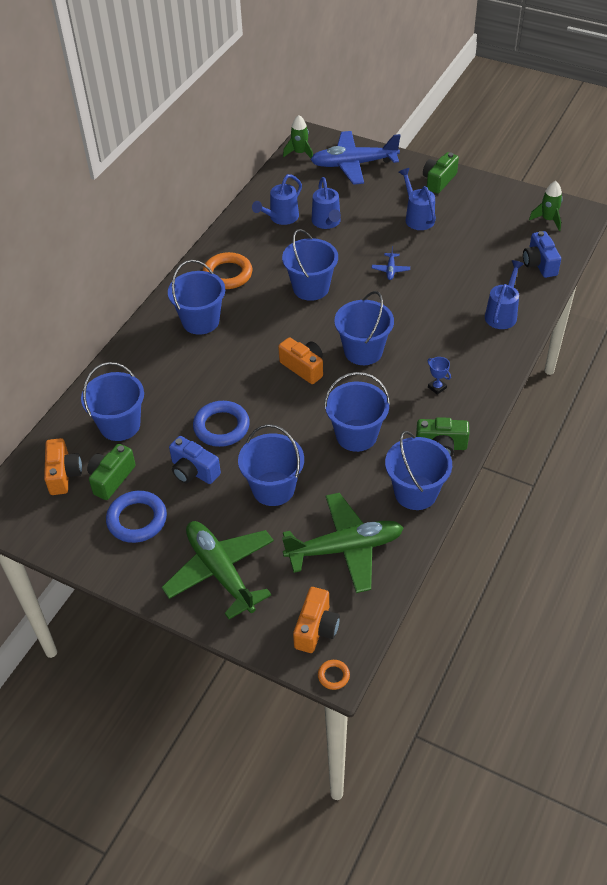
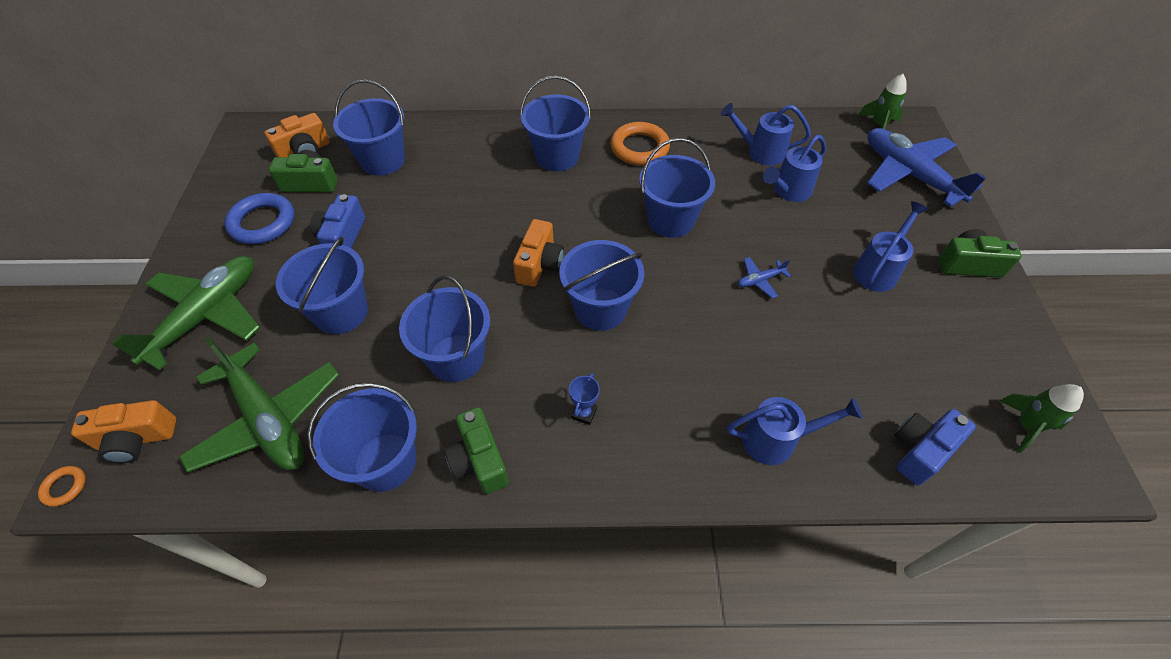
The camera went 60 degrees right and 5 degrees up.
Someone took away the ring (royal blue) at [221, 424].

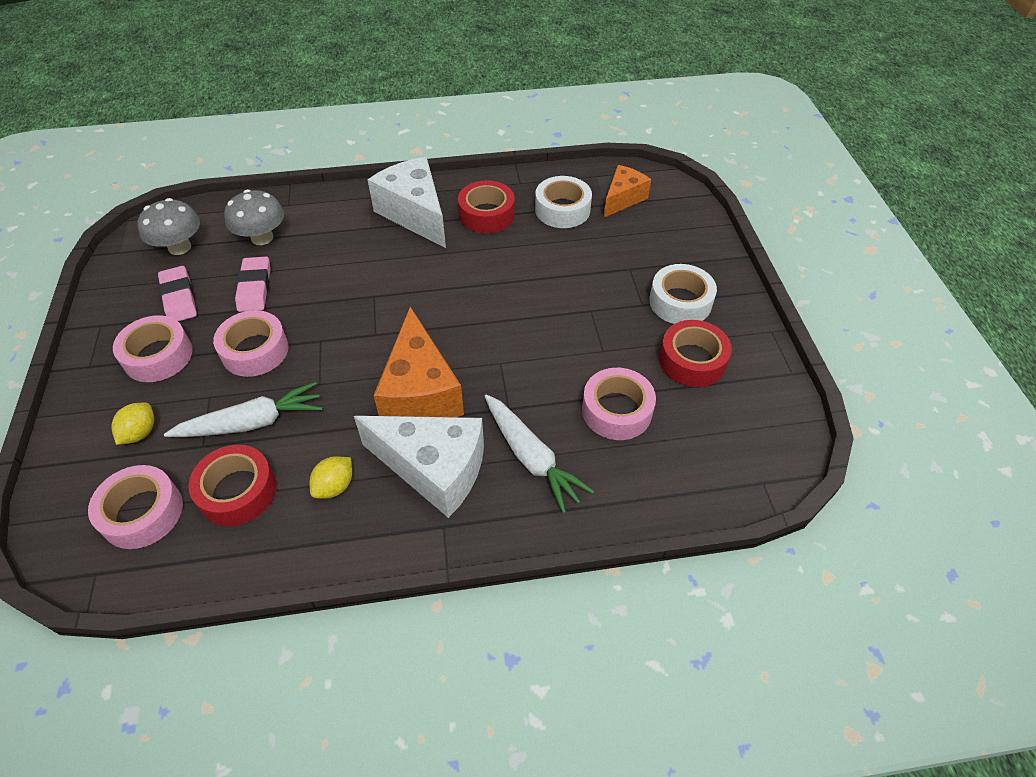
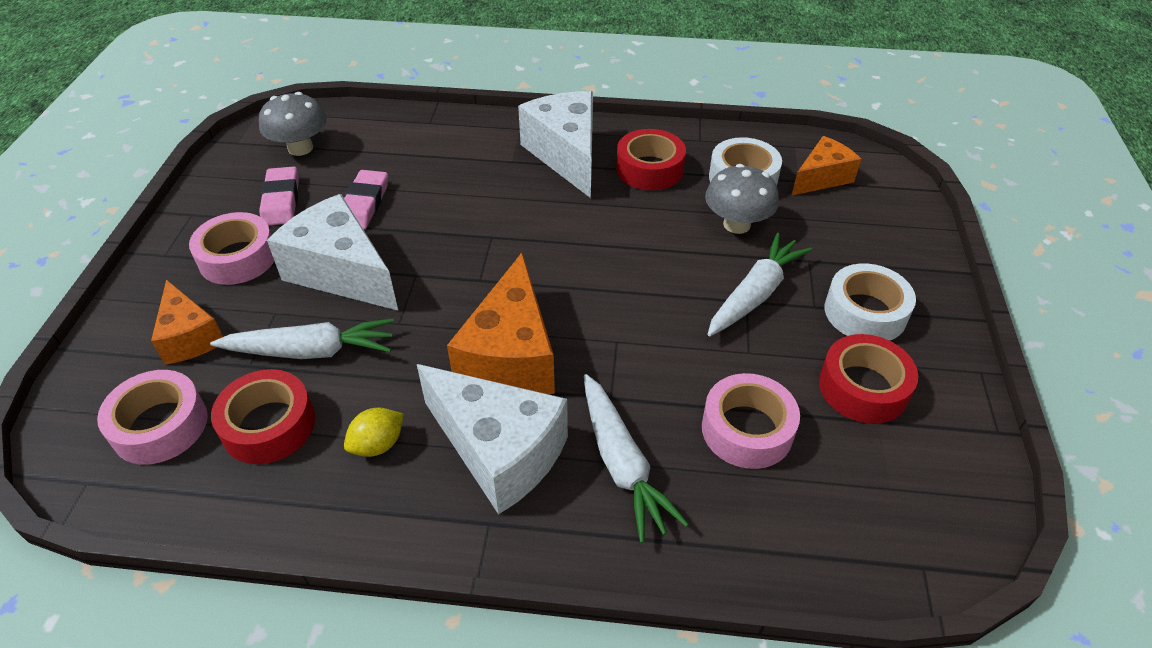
The camera went 15 degrees right and 5 degrees down.
Someone swapped the toy lemon (yellow) at [132, 424] for the cheese (orange-coloured) at [187, 322].
Someone swapped the tape (pink) at [251, 343] for the cheese (white) at [332, 252].
Someone carried the mushroom (gray) from [254, 217] to [742, 199].
Someone put down the root vegetable (white) at [760, 284].

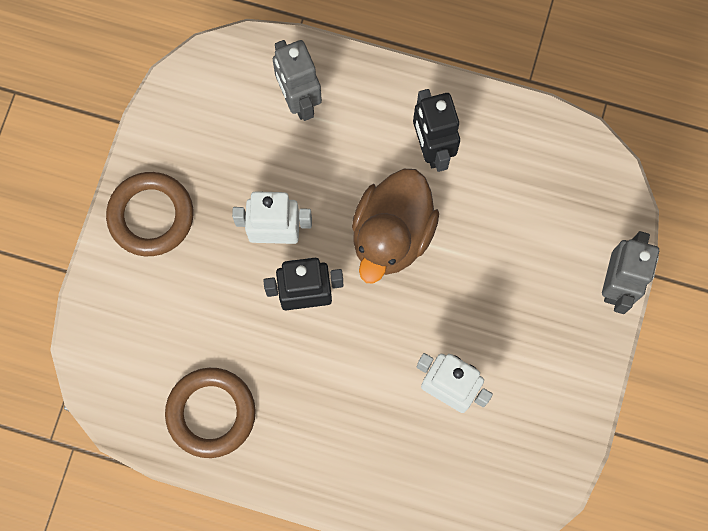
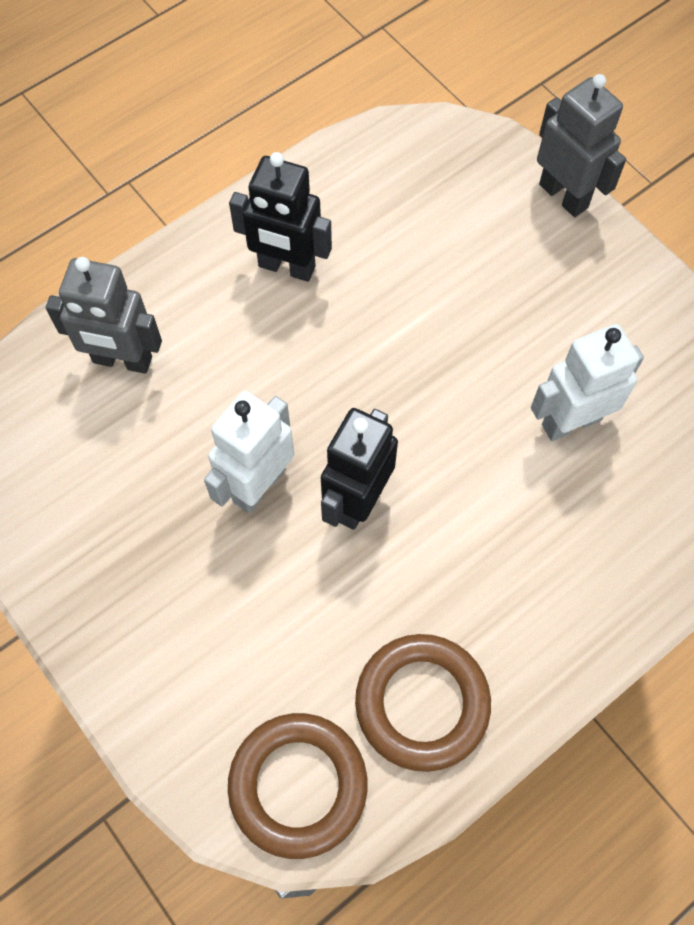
The camera went 55 degrees left and 10 degrees down.
Someone carried the ring (dark brown) from [149, 214] to [297, 786].
Someone took away the duck (dark brown) at [395, 226].

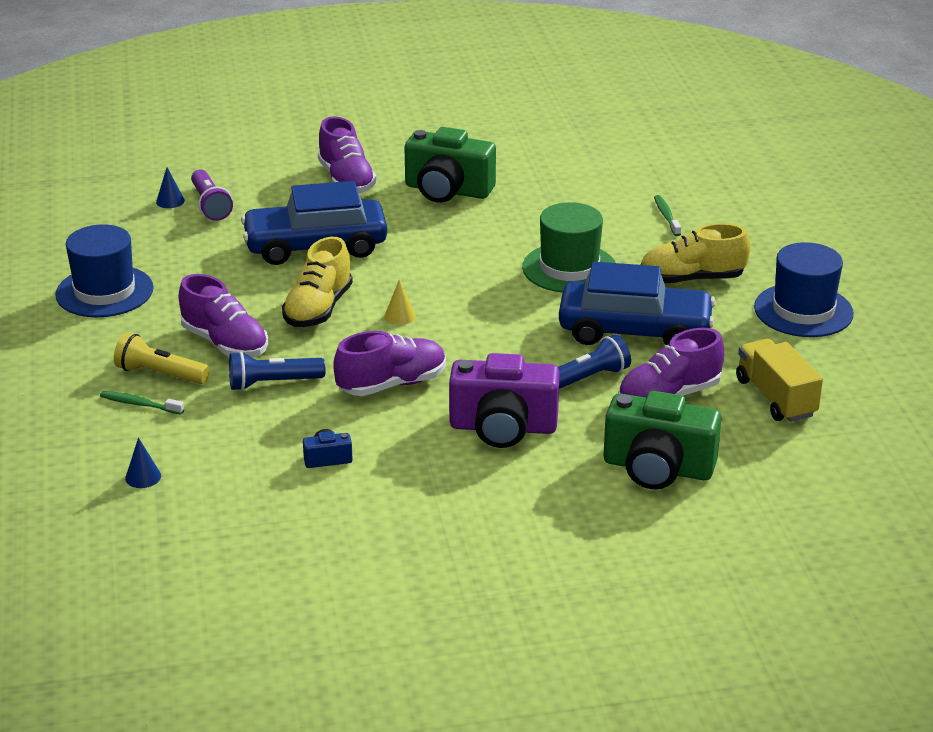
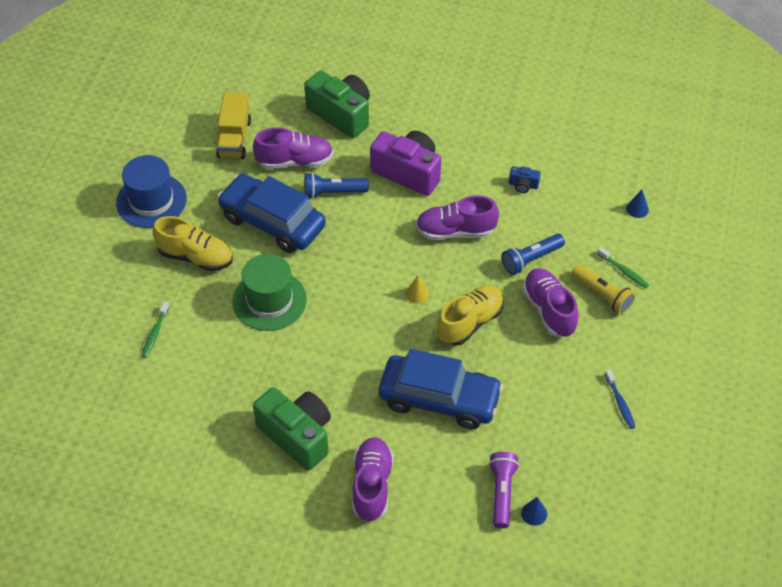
The camera went 155 degrees left and 20 degrees up.
Someone swapped the top hat (royal blue) at [104, 270] for the tooth brush (royal blue) at [620, 399].
Someone rotated the pocket torch (royal blue) at [277, 371] by 135 degrees clockwise.

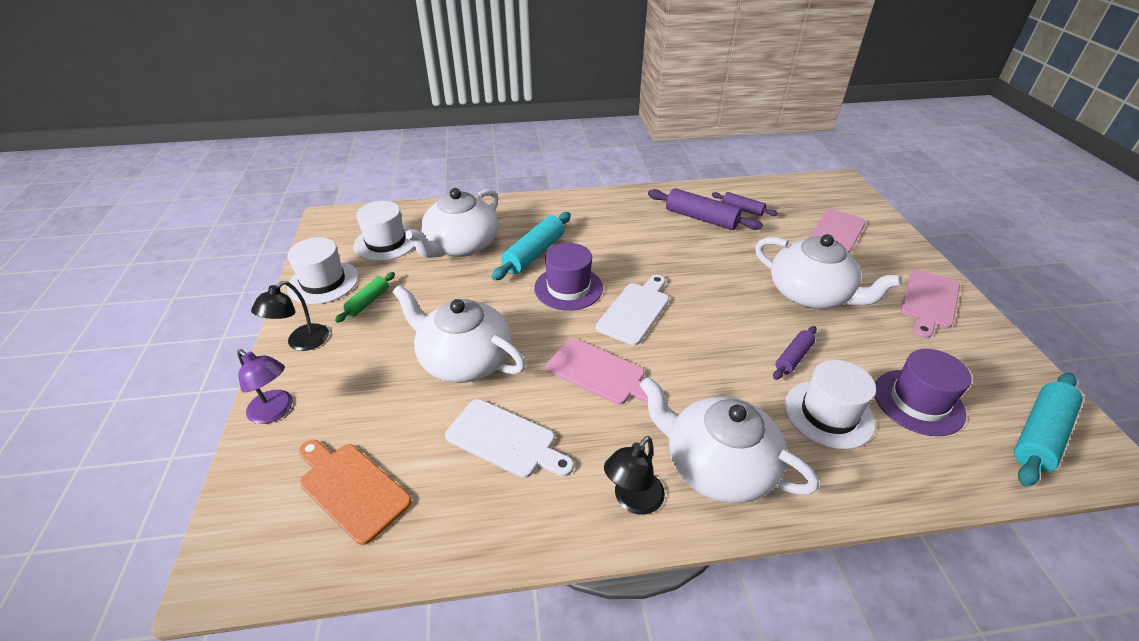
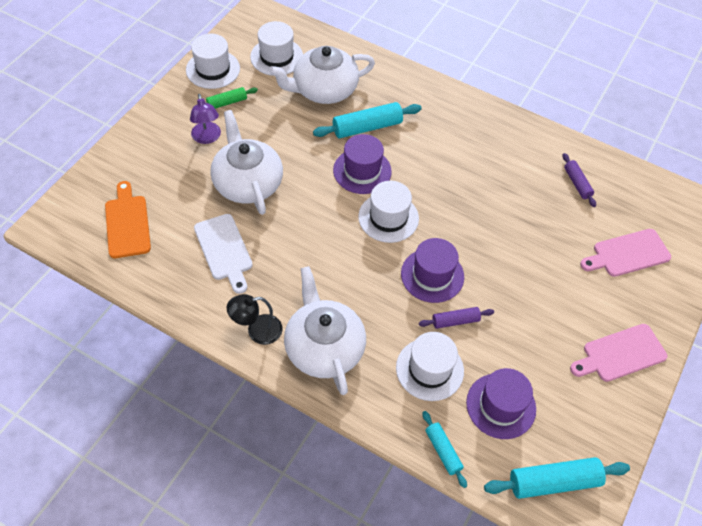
The camera went 35 degrees right and 15 degrees up.
Someone carried the desk lamp (royal purple) from [265, 386] to [205, 119].
Someone took away the desk lamp (black) at [290, 316].
Someone took away the cutting board (pink) at [597, 371].
Someone swapped the cutting board (white) at [632, 310] for the top hat (white) at [388, 212].
Someone took away the pastry roller (royal purple) at [705, 209].
Someone took away the china teapot (white) at [829, 271].
Someone put down the top hat (royal purple) at [432, 270].
Someone put down the pastry roller (teal) at [444, 449].

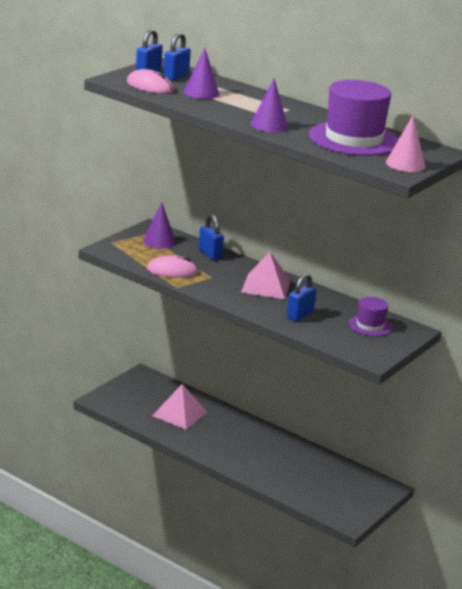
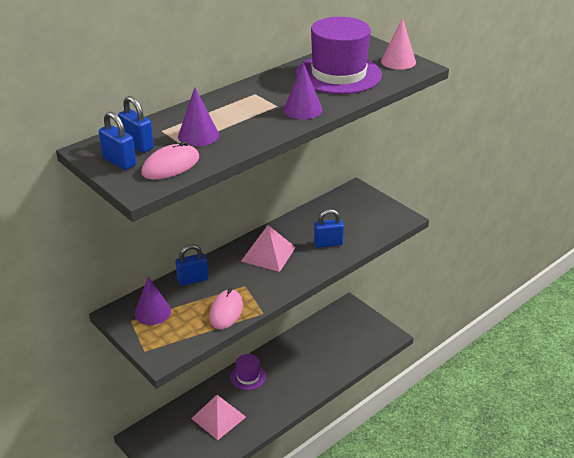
The camera went 75 degrees left and 10 degrees up.
Someone rotated the small lock (royal blue) at [301, 297] by 60 degrees counterclockwise.
Someone carried the top hat (royal purple) from [370, 316] to [248, 372].

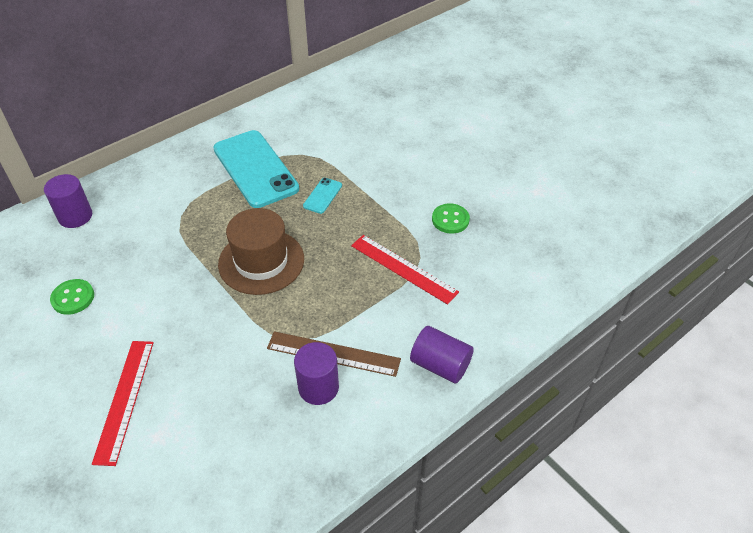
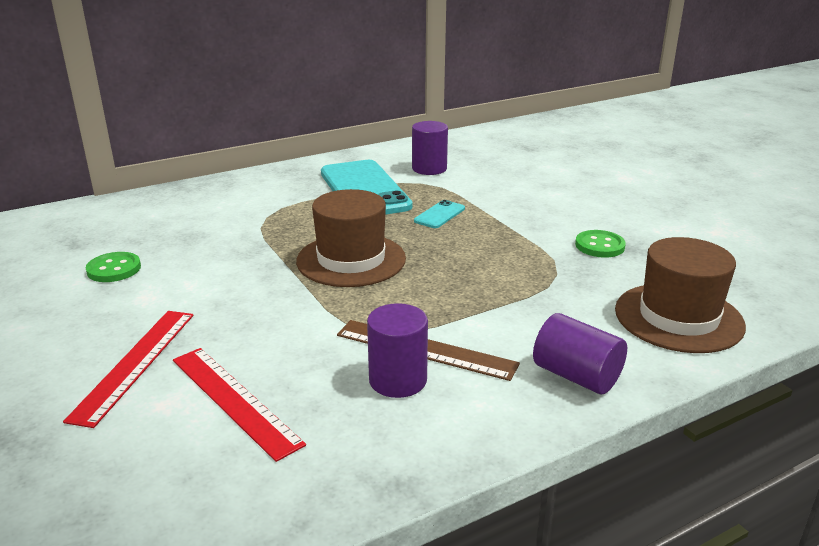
The camera went 10 degrees right and 20 degrees down.
Someone carried the solid cylinder (royal purple) from [68, 201] to [430, 148].
Someone carried the measuring stick (red) from [405, 270] to [239, 405].
Someone put down the top hat (dark brown) at [680, 295].

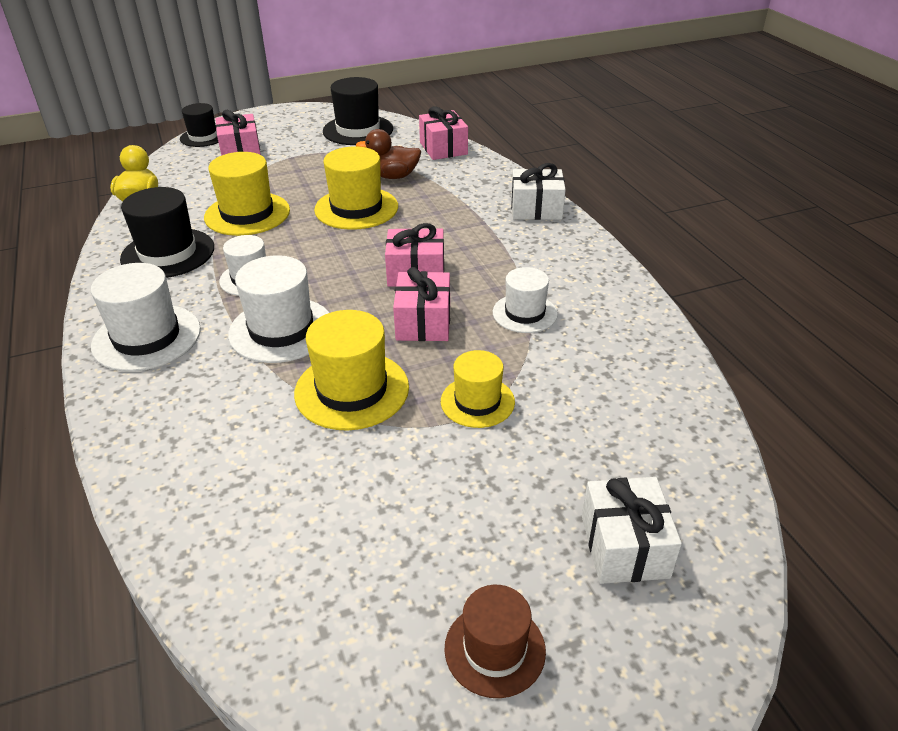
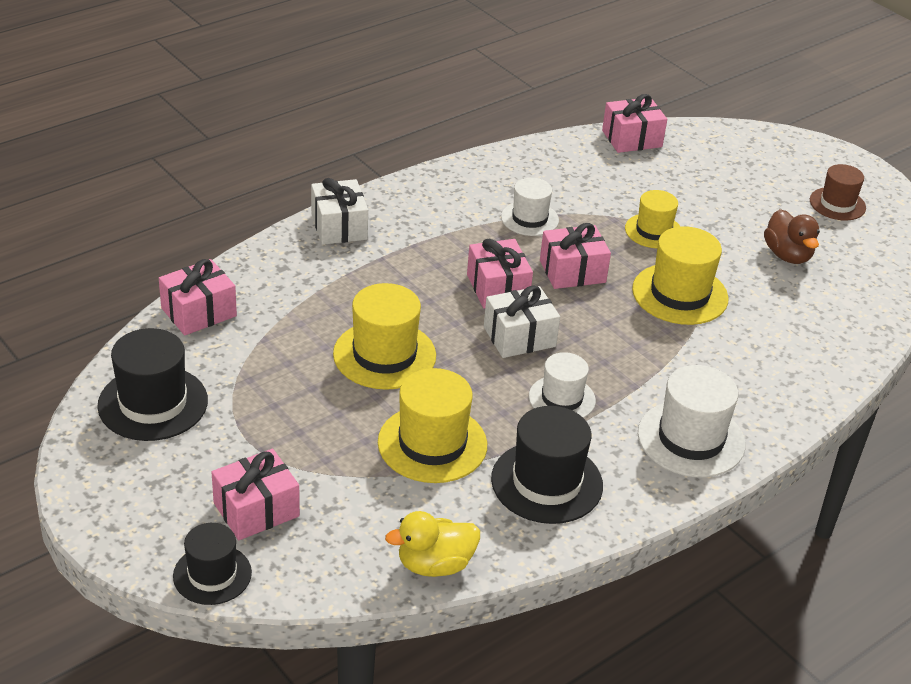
The camera went 110 degrees left and 0 degrees up.
Someone took away the top hat (white) at [278, 309].
Someone carried the duck (dark brown) from [388, 154] to [792, 236].
Someone carried the wrapped gift (white) from [632, 530] to [522, 321].
Someone put down the wrapped gift (pink) at [634, 123].

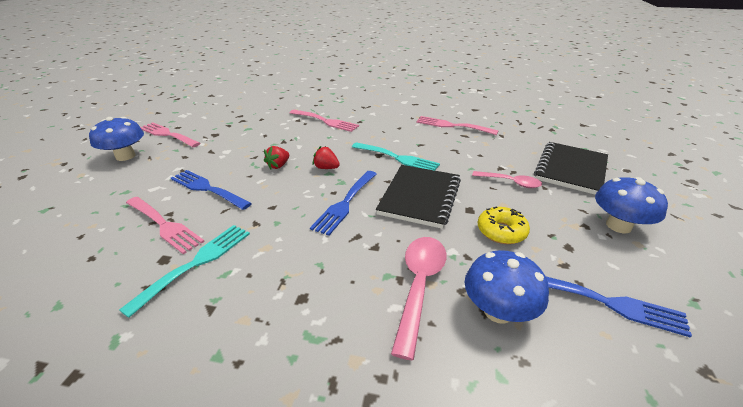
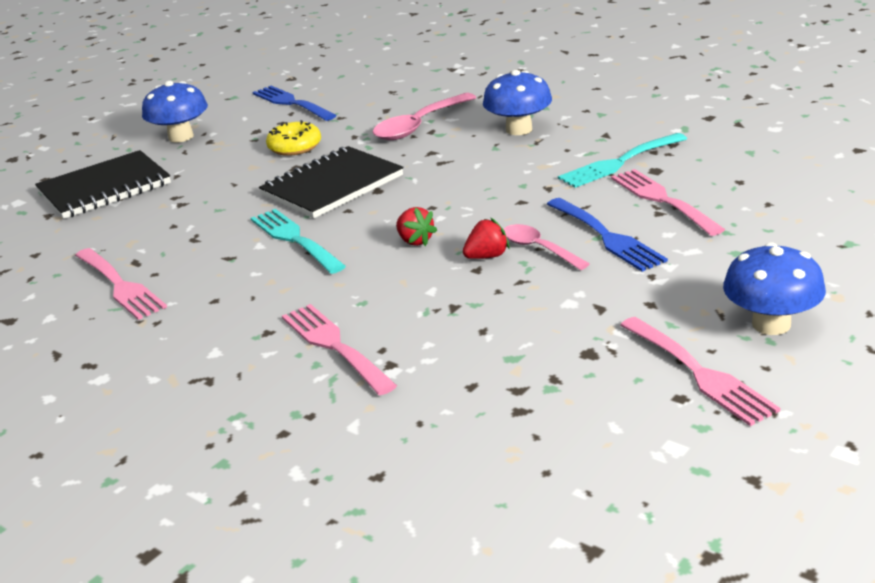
The camera went 150 degrees left and 5 degrees down.
Someone took away the dinner fork (royal blue) at [343, 203].
Someone carried the mushroom (royal blue) from [506, 287] to [517, 102].
Someone carried the tablespoon (pink) from [507, 179] to [546, 247].

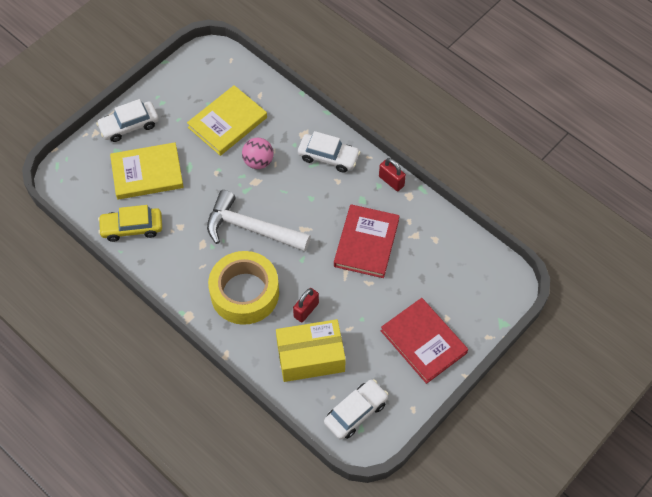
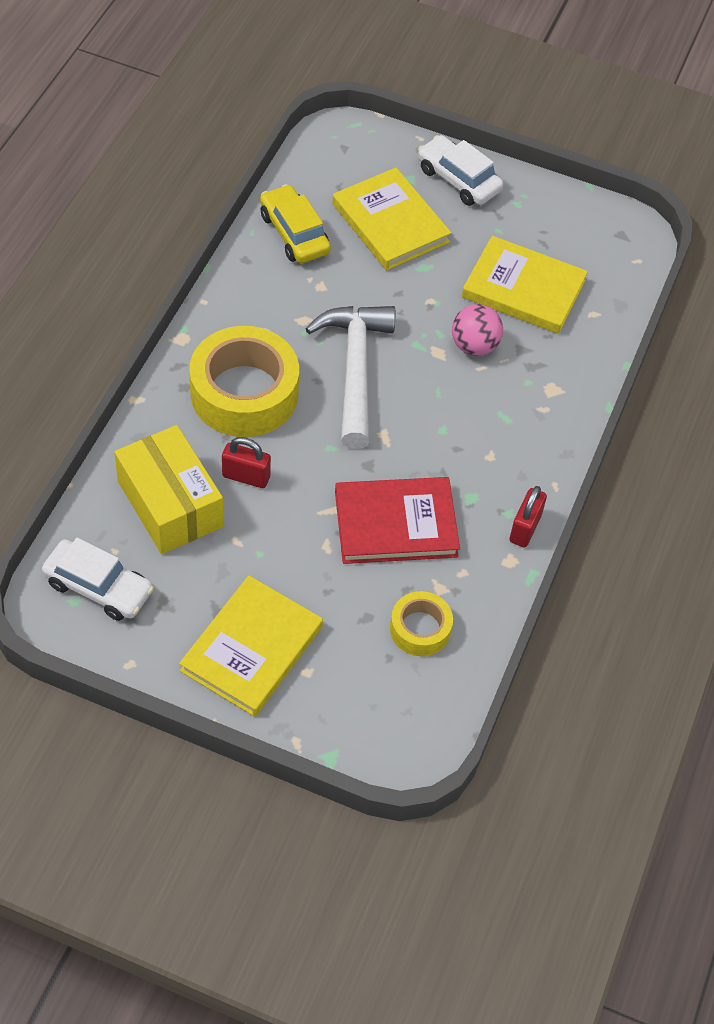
The camera went 65 degrees right and 5 degrees down.
Someone took away the toy car (white) at [329, 152].
Someone repainted the hardcover (red) at [424, 341], which became the hardcover (yellow) at [251, 646].
Someone put down the tape (yellow) at [421, 623].

